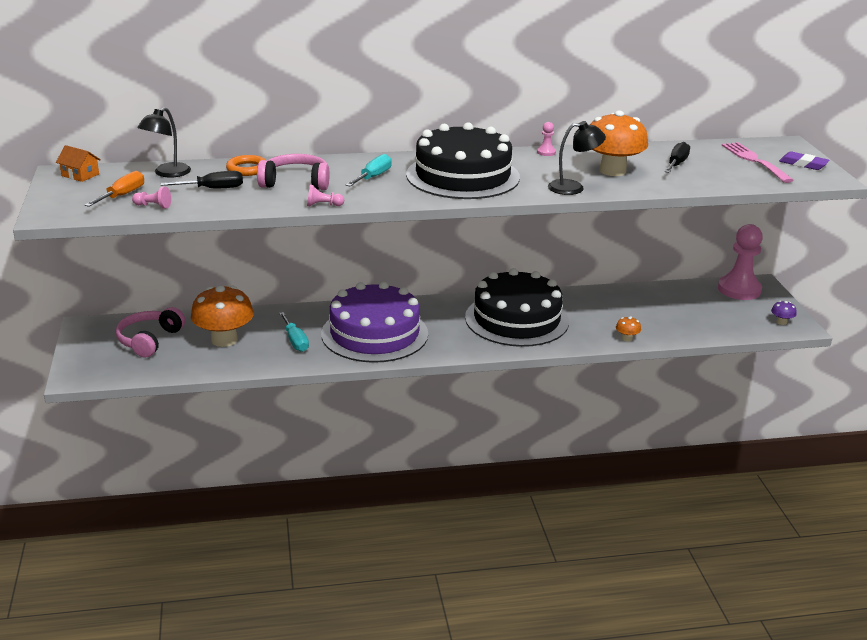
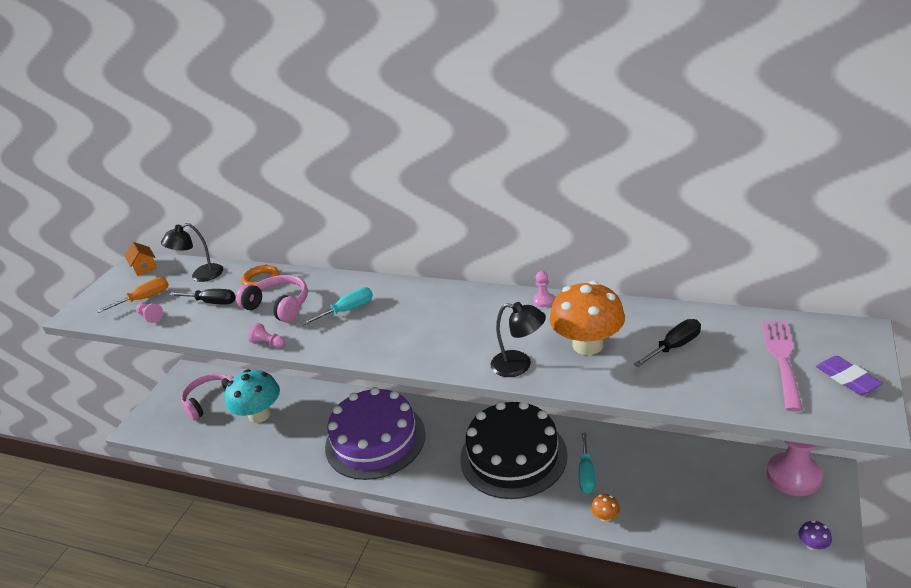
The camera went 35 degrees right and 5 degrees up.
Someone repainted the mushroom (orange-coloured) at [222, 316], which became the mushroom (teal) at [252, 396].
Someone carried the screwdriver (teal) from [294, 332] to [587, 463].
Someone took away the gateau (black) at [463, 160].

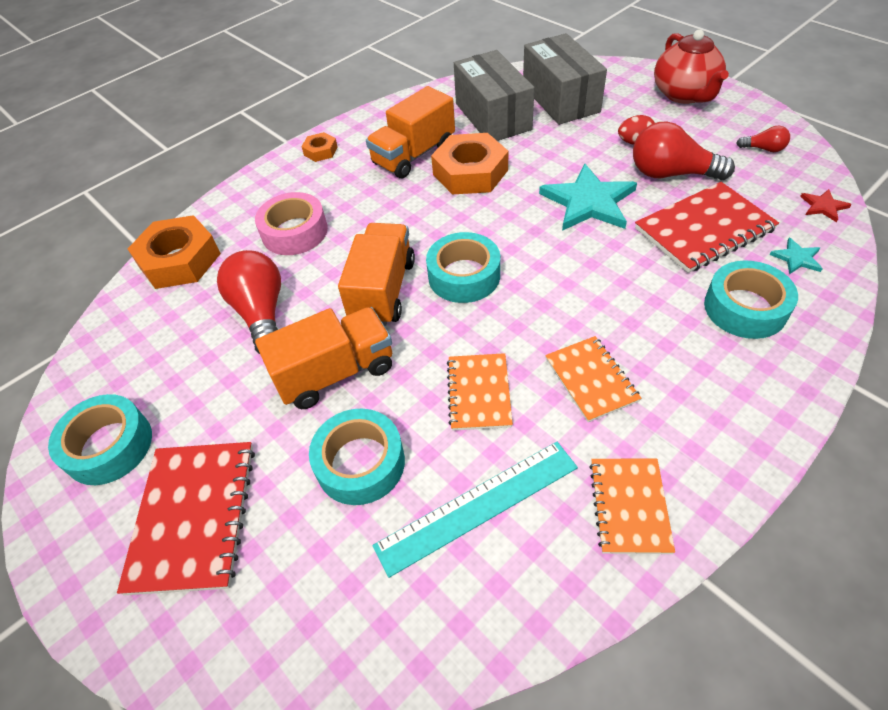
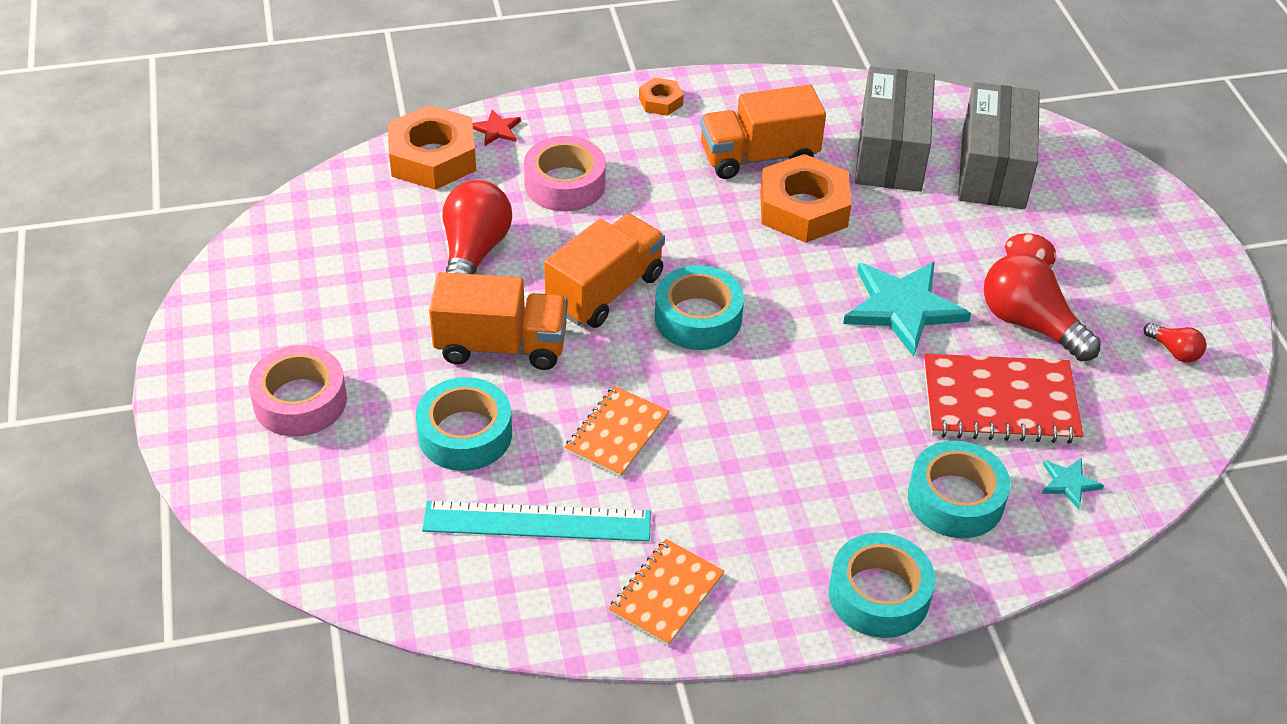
The camera went 25 degrees right and 5 degrees down.
Someone carried the tape (teal) from [100, 439] to [882, 585].
Someone swapped the notebook (red) at [186, 518] for the tape (pink) at [297, 391].
Someone took away the notebook (orange-coloured) at [593, 379].
Someone took away the china teapot (red) at [691, 66].
Someone carried the star (red) from [826, 205] to [496, 128].

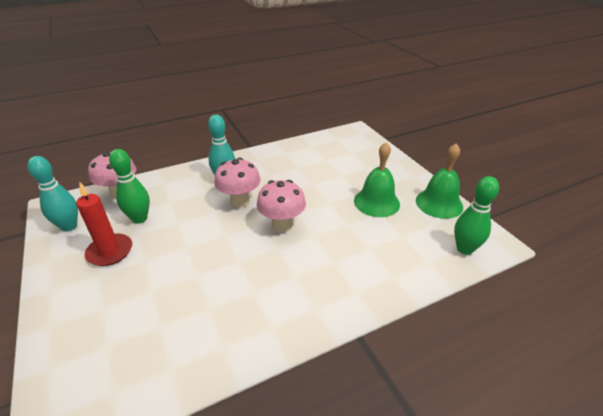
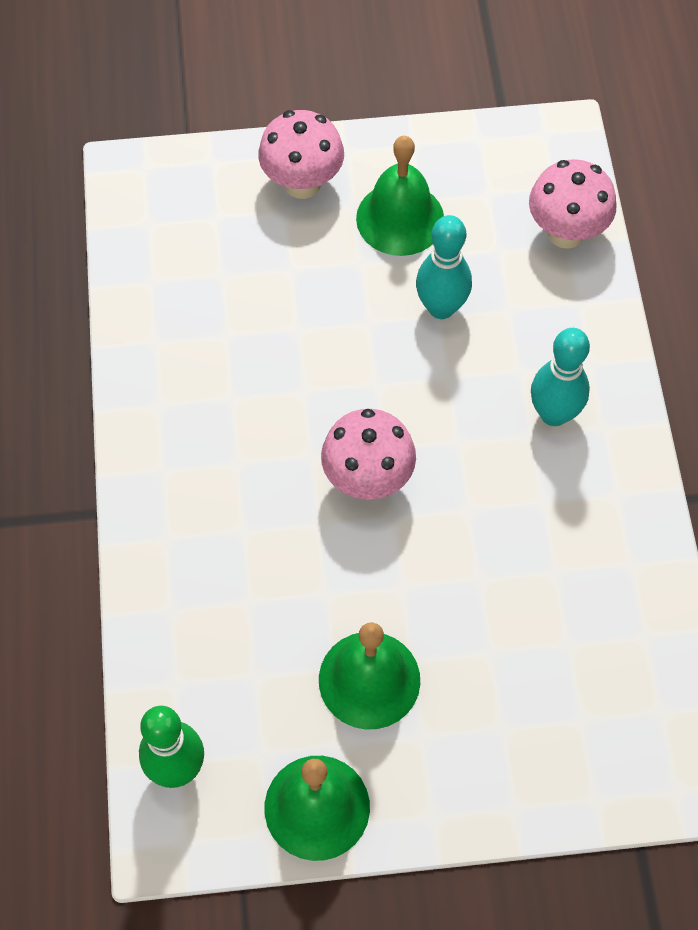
The camera went 110 degrees right and 25 degrees up.
Someone carried the skittle (teal) from [53, 194] to [444, 267].
Someone swapped the candle (red) at [104, 224] for the school bell (emerald) at [400, 196].
Someone took away the skittle (emerald) at [129, 186].
Someone carried the mushroom (pink) from [237, 183] to [301, 154].

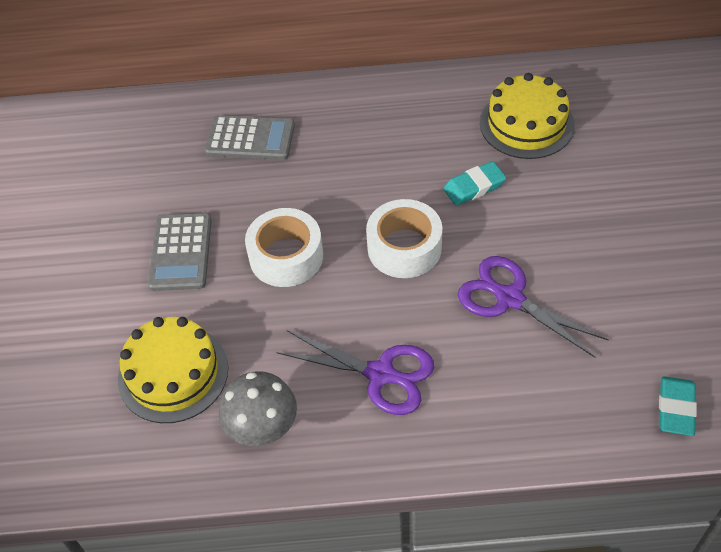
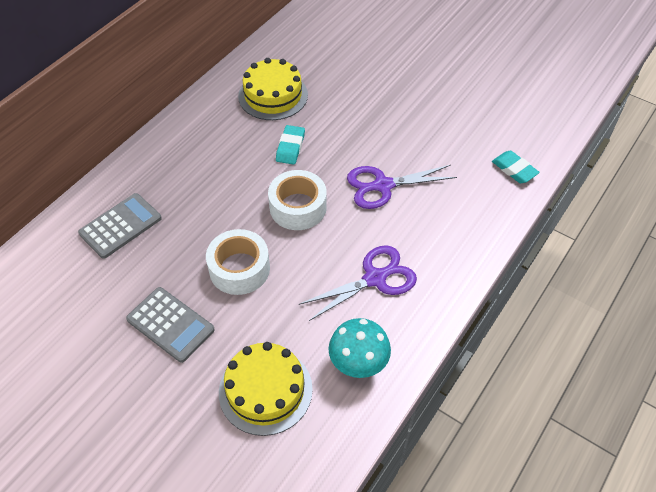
The camera went 55 degrees left and 0 degrees up.
Someone repainted the mushroom (gray) at [258, 408], which became the mushroom (teal) at [359, 348].

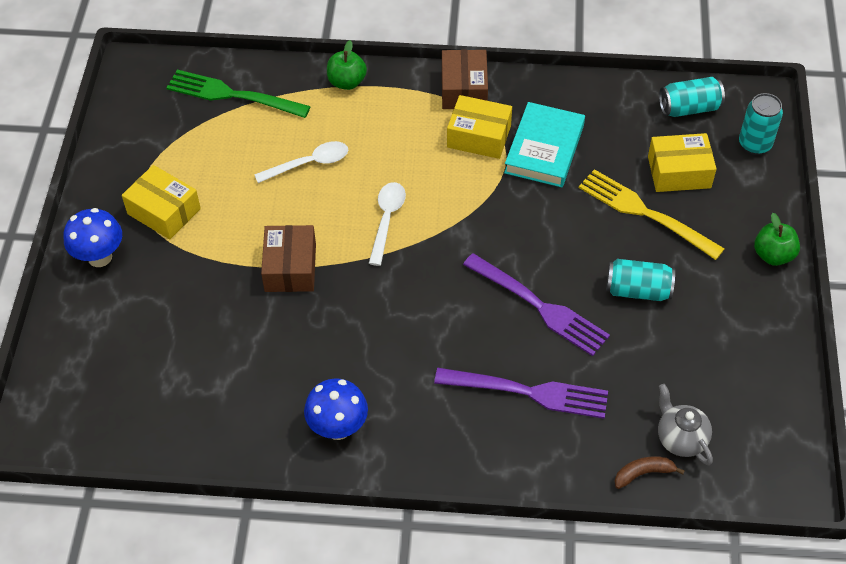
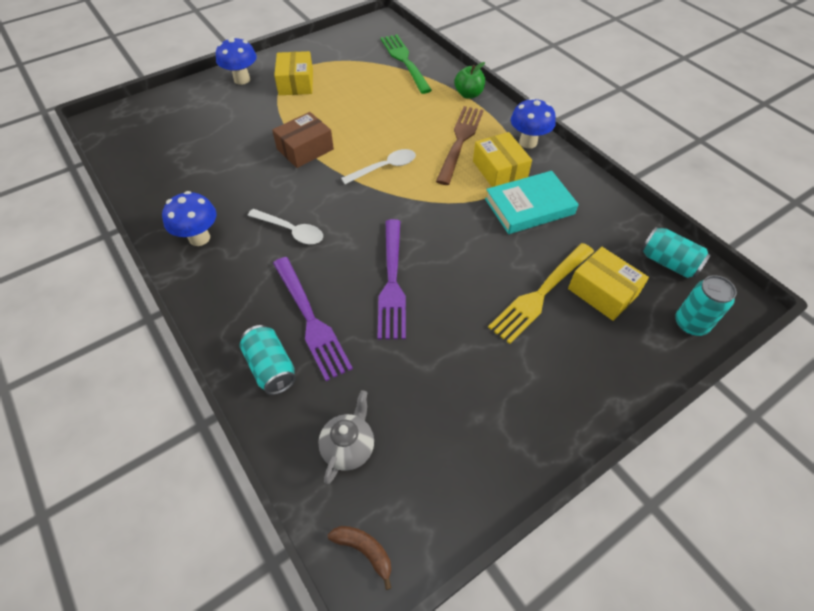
The camera went 50 degrees right and 0 degrees up.
Someone carried the tablespoon (white) from [301, 162] to [285, 226].
Someone swapped the package (dark brown) at [465, 79] for the mushroom (royal blue) at [533, 123].
Someone rotated the dinner fork (yellow) at [652, 214] by 135 degrees counterclockwise.
Someone carried the can (teal) from [640, 280] to [267, 360].
Someone carried the banana fruit (dark brown) from [649, 472] to [359, 558].
Someone took away the apple fruit (emerald) at [777, 239].
Someone put down the dinner fork (dark brown) at [460, 145].

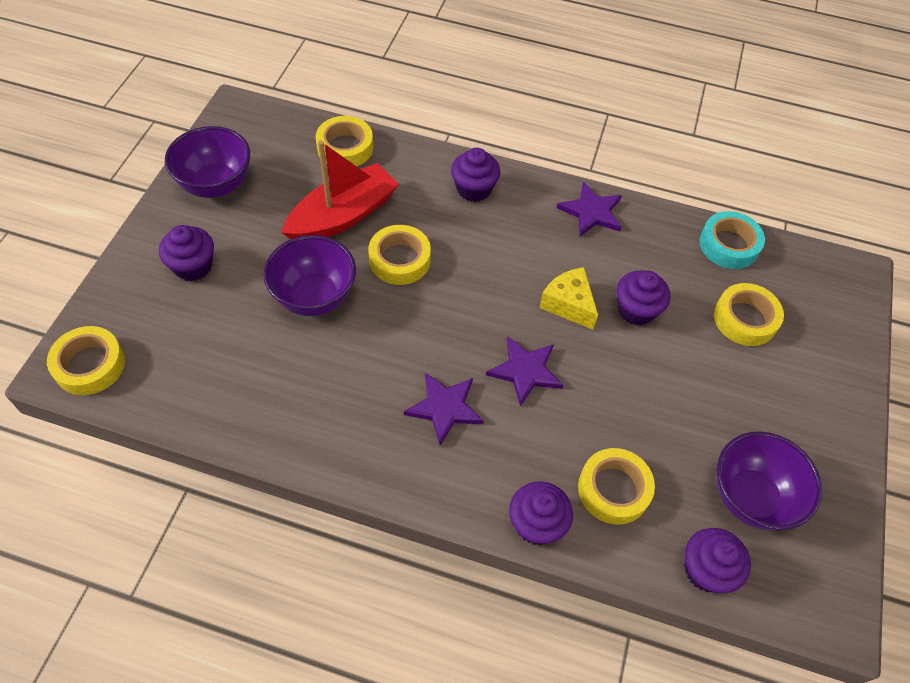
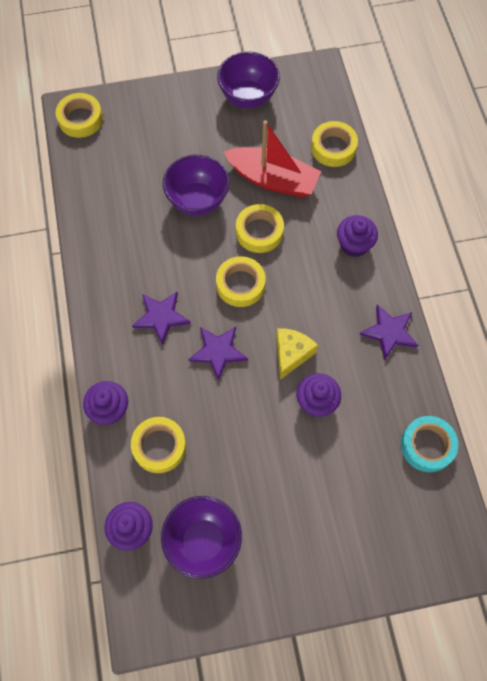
The camera went 65 degrees right and 10 degrees up.
Someone took away the cupcake (royal purple) at [186, 253].
Someone carried the tape (yellow) from [749, 314] to [241, 281].

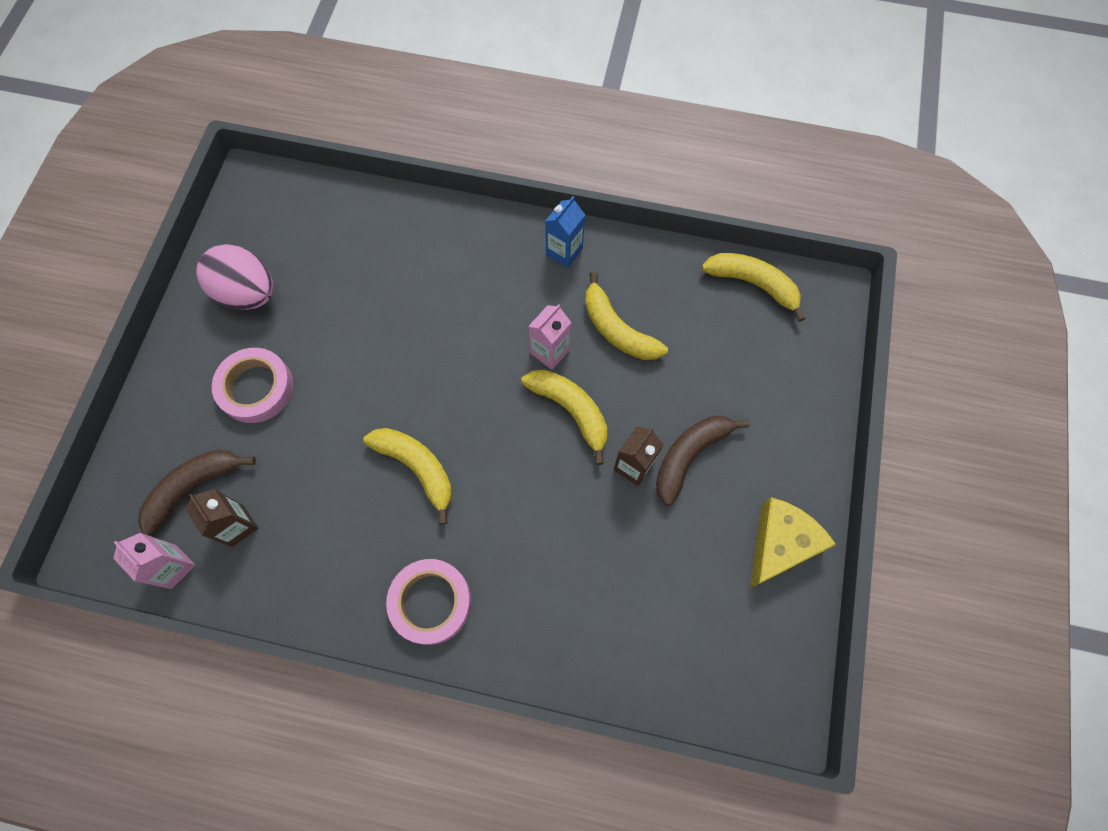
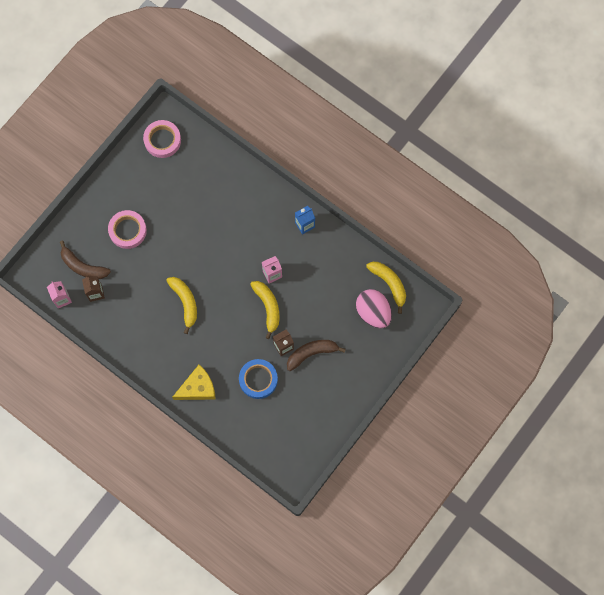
The camera went 25 degrees right and 5 degrees up.
Someone rotated the banana fruit (dark brown) at [197, 493] by 135 degrees counterclockwise.
Someone carried the toy egg (pink) from [234, 277] to [374, 308].
Someone carried the tape (pink) from [428, 602] to [162, 139].
Someone took away the banana fruit (yellow) at [626, 316].
Someone carried the cheese (yellow) from [793, 542] to [194, 382].
Someone put down the tape (royal blue) at [258, 379].

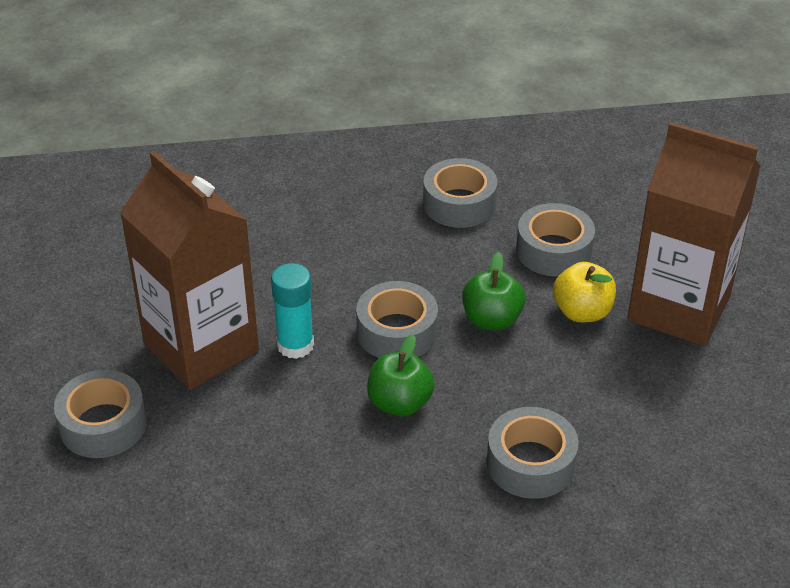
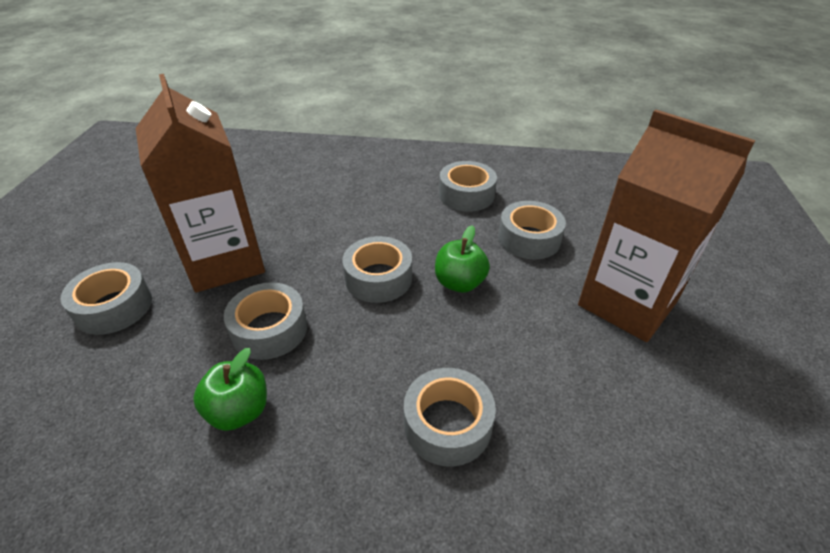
The camera went 15 degrees right and 0 degrees up.
Someone took away the stick of glue (teal) at [292, 311].
Someone carried the apple fruit (emerald) from [401, 375] to [230, 389].
Someone took away the apple fruit (yellow) at [584, 292].
Someone put down the tape (gray) at [265, 321].

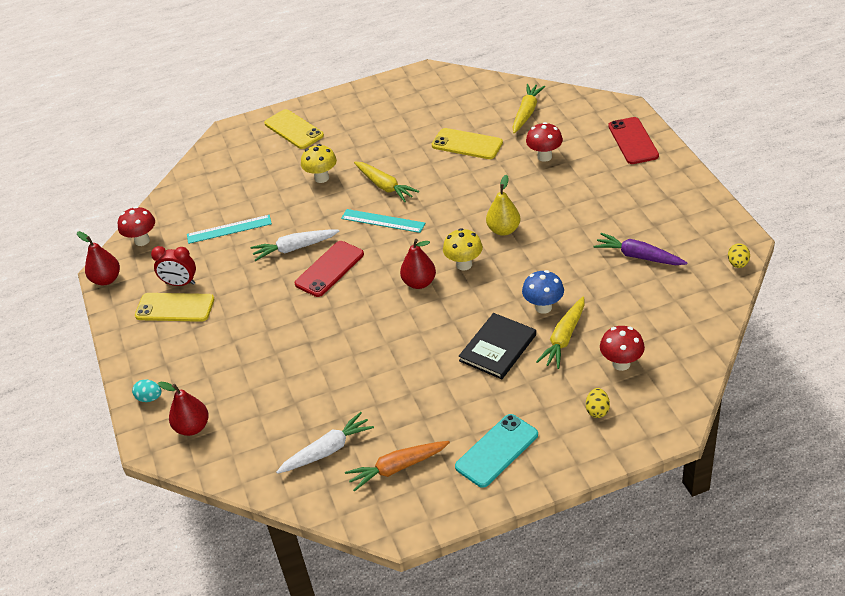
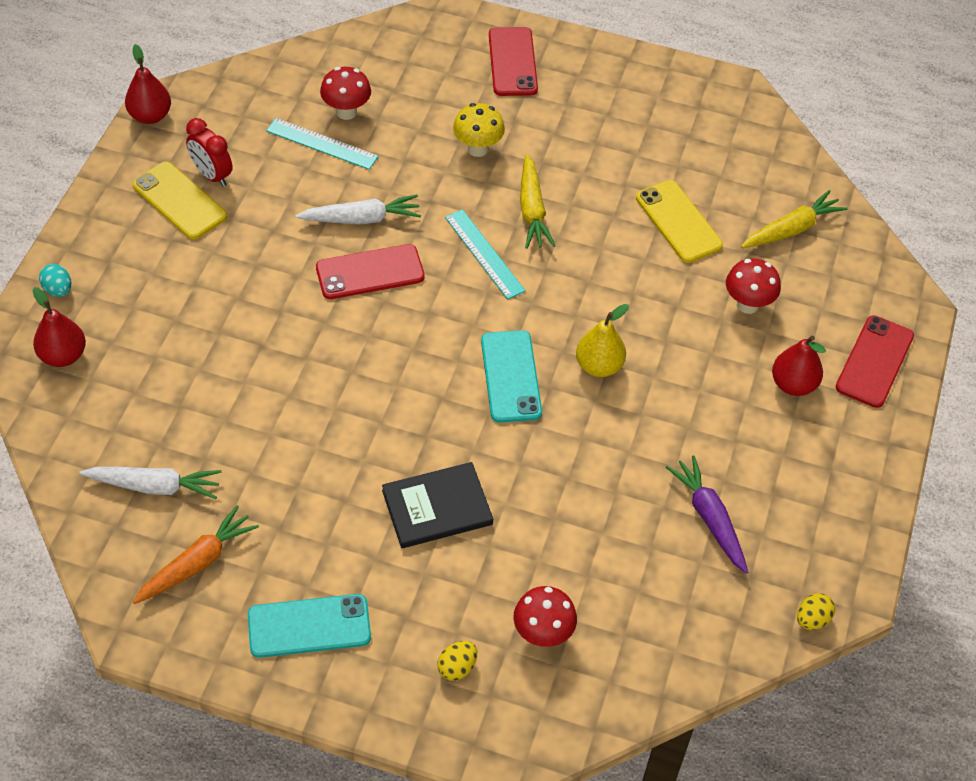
The camera went 30 degrees right and 10 degrees up.
Someone carried the mushroom (red) from [136, 226] to [345, 93].
Someone rotated the root vegetable (white) at [295, 245] by 150 degrees clockwise.
Someone repainted the smartphone (yellow) at [294, 129], which became the smartphone (red) at [513, 61].
Someone rotated the root vegetable (orange-coloured) at [397, 466] by 120 degrees clockwise.
Someone carried the toy pear (red) from [418, 264] to [799, 366].
Someone swapped the mushroom (yellow) at [463, 249] for the smartphone (teal) at [511, 376].
Someone took away the mushroom (royal blue) at [543, 292].
Someone took away the root vegetable (yellow) at [560, 333].

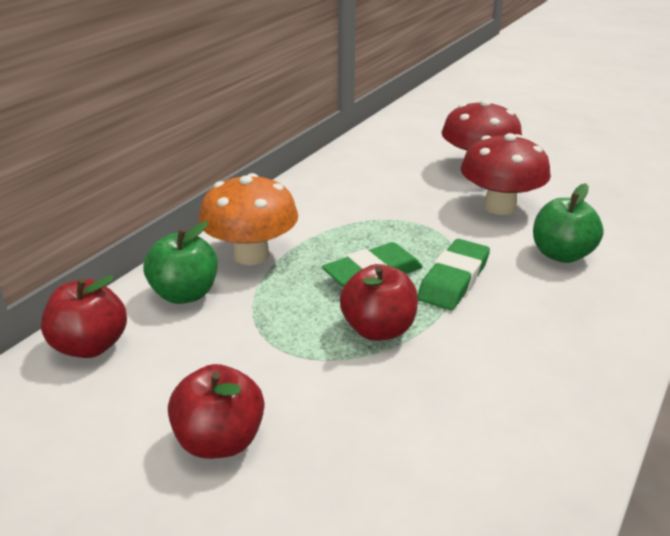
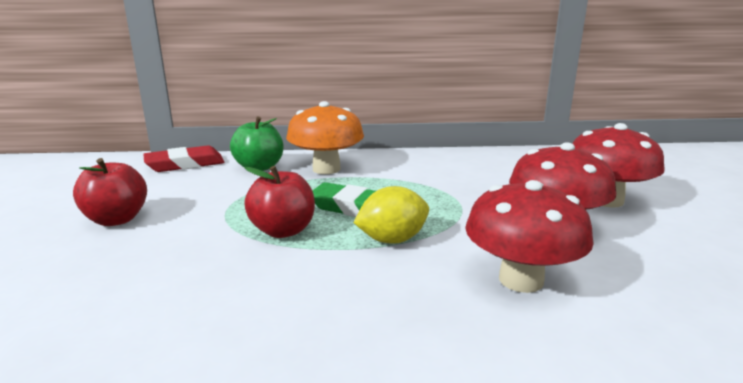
The camera went 55 degrees right and 10 degrees down.
Someone swapped the apple fruit (red) at [84, 316] for the eraser (red) at [184, 158].
Someone swapped the eraser (emerald) at [453, 274] for the toy lemon (yellow) at [391, 215].
Someone swapped the apple fruit (emerald) at [568, 223] for the mushroom (red) at [529, 236].

